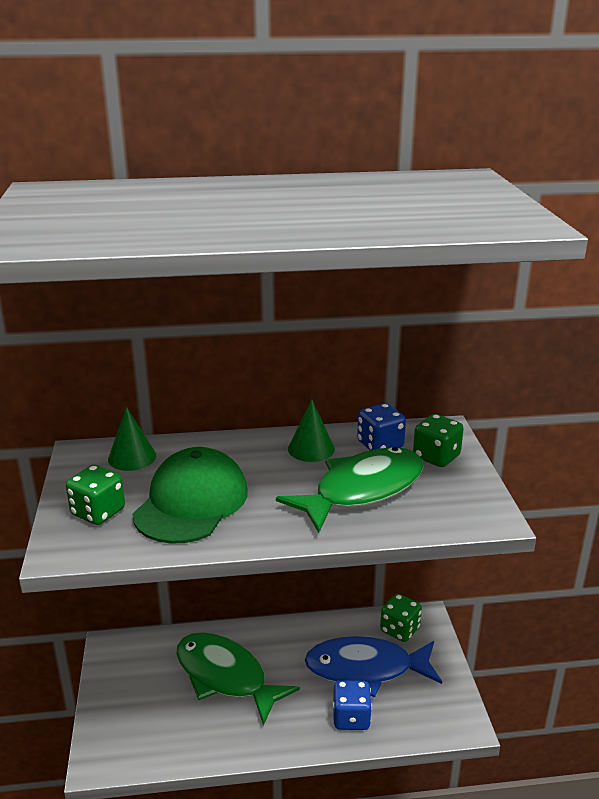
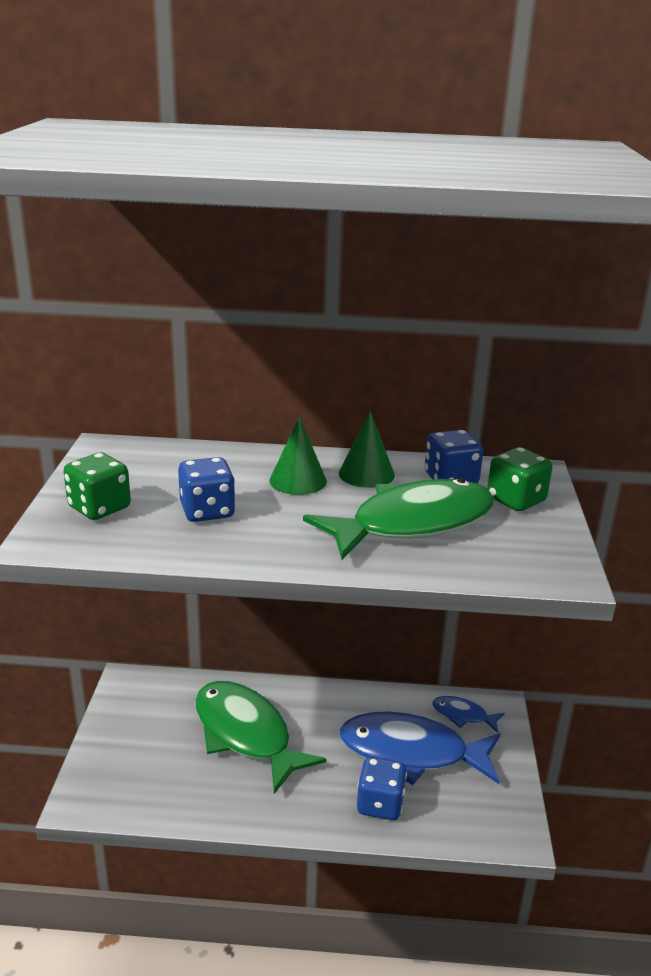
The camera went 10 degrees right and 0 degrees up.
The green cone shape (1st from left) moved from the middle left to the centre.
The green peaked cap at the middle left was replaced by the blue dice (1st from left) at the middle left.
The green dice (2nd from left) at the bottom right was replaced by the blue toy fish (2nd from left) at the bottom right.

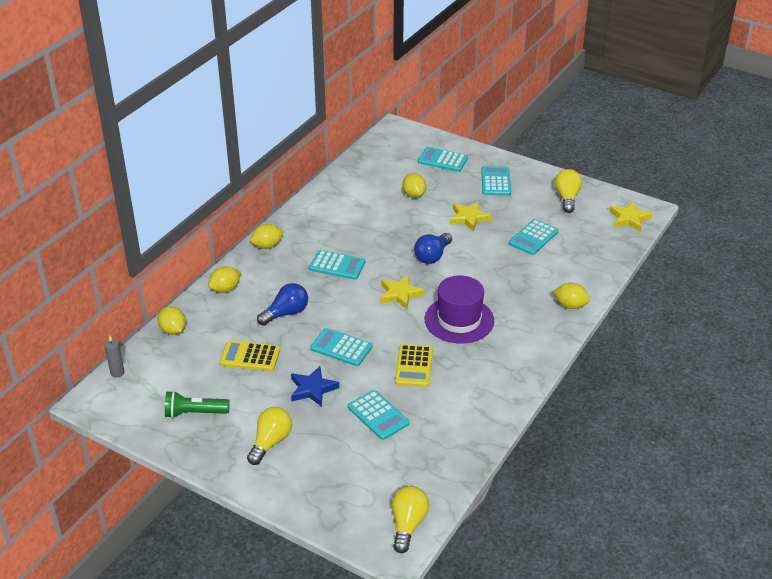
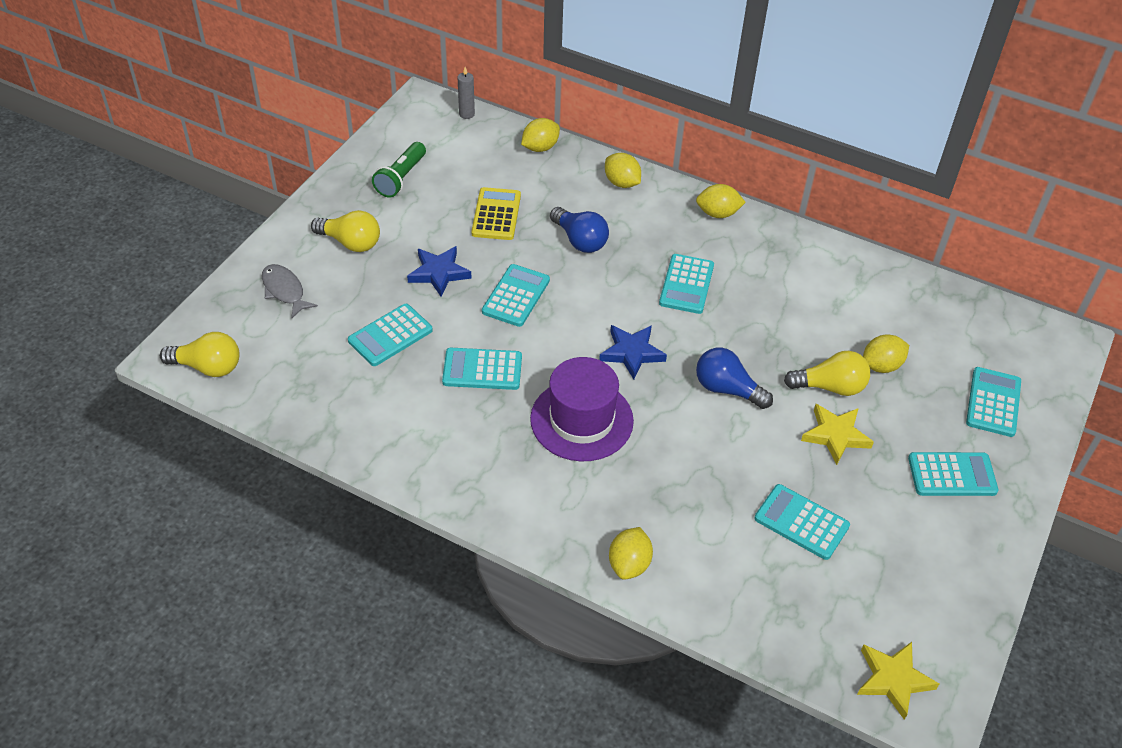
The camera went 85 degrees right and 10 degrees up.
The grey toy fish at the middle left appeared.
The golden bulb (3rd from left) moved from the top right to the middle right.
The golden five-pointed star (1st from left) at the centre became the blue five-pointed star (2nd from left) at the centre.
The golden pocket calculator (2nd from left) at the centre became the teal pocket calculator (2nd from left) at the centre.
The green torch at the bottom left turned 150 degrees counterclockwise.
The golden lemon (3rd from left in the first image) at the centre turned 60 degrees counterclockwise.

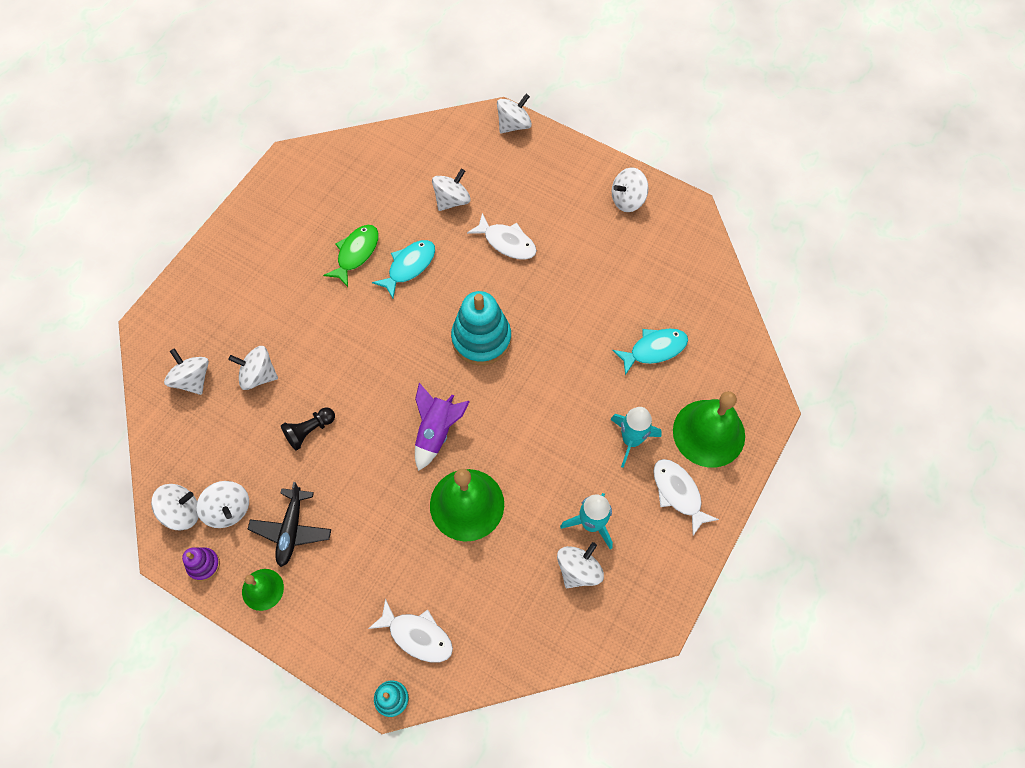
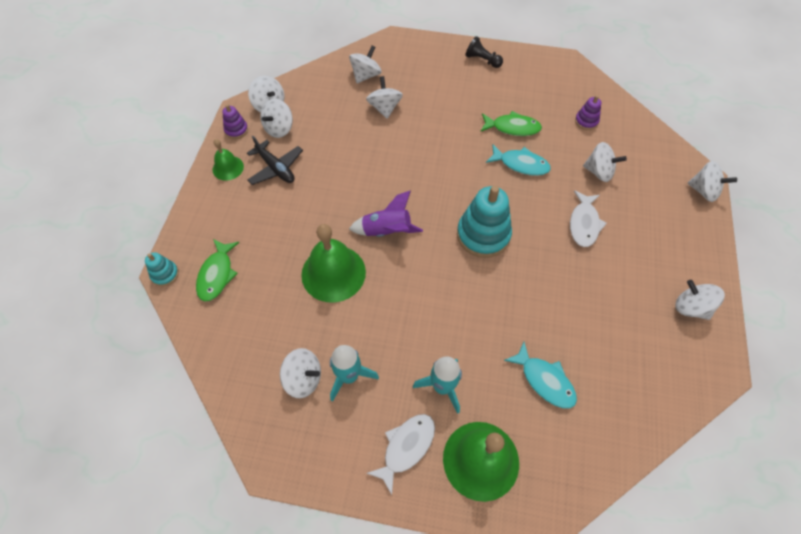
The camera went 70 degrees right and 5 degrees down.
The royal purple ring stacker (2nd from left) at the top right appeared.
The ebony pawn moved from the middle left to the top centre.
The pure white toy fish (1st from left) at the bottom centre became the green toy fish (1st from left) at the middle left.
The ebony plane at the bottom left turned 120 degrees counterclockwise.

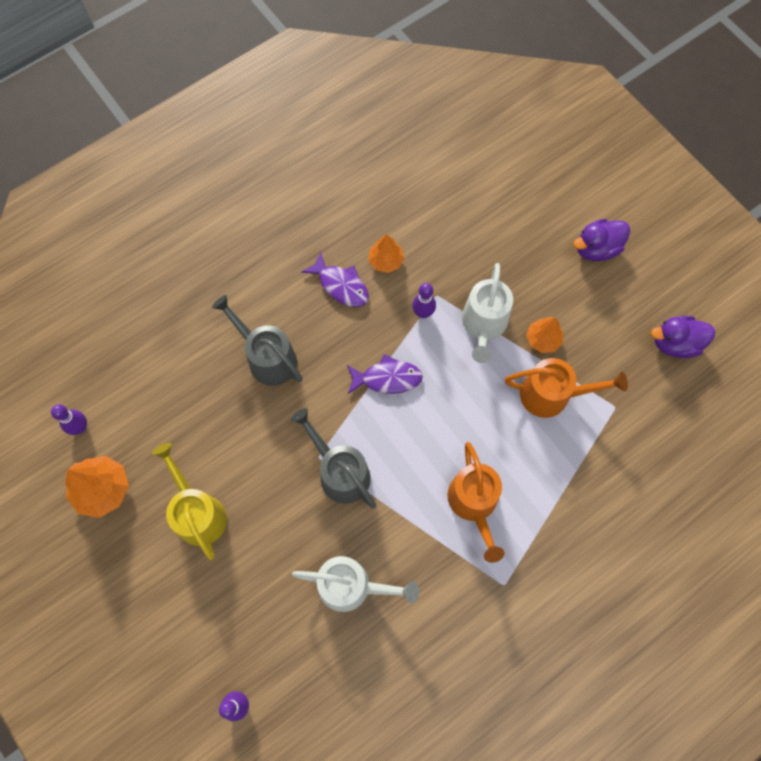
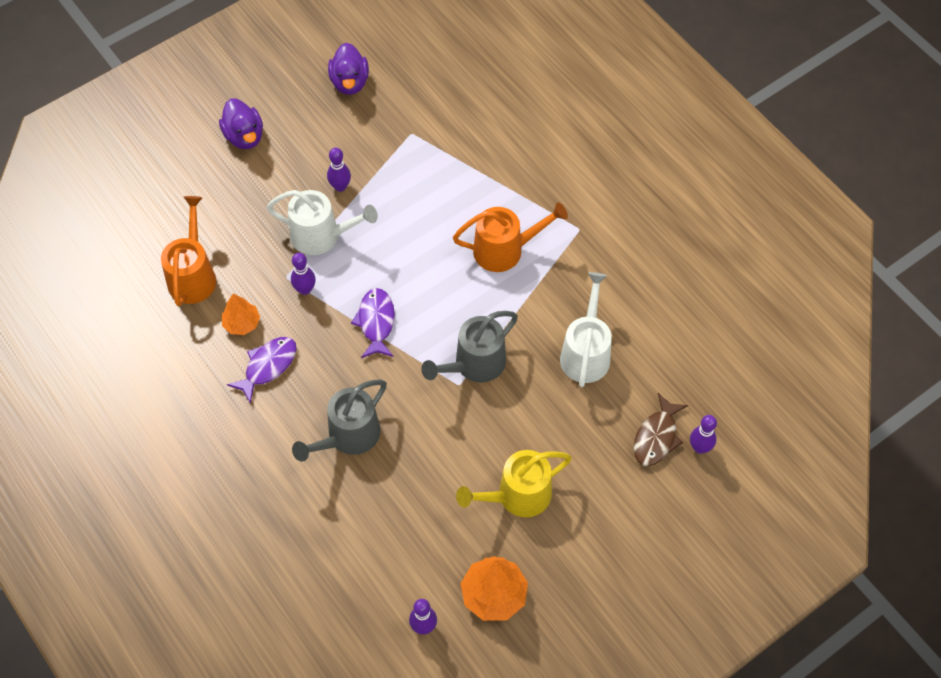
The camera went 90 degrees left and 10 degrees down.
The dark brown toy fish at the middle right appeared.
The orange watering can (2nd from left in the first image) moved from the middle right to the middle left.
The orange toy tree (3rd from left) at the middle right was replaced by the royal purple tenpin (2nd from left) at the top centre.

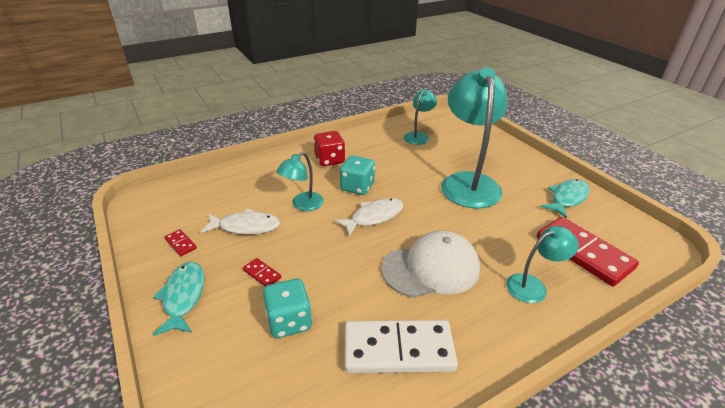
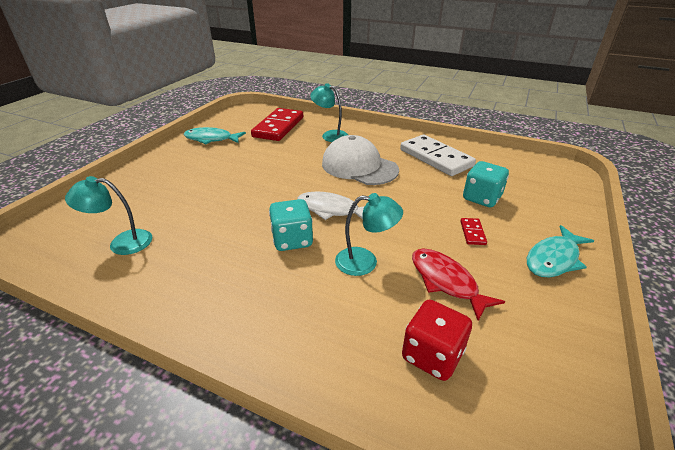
The camera went 125 degrees left and 0 degrees up.
The crimson domino (1st from left) at the middle left disappeared.
The teal lamp (3rd from left) at the centre disappeared.
The crimson dice moved from the centre to the bottom centre.
The pure white toy fish (1st from left) at the middle left became the crimson toy fish at the middle right.

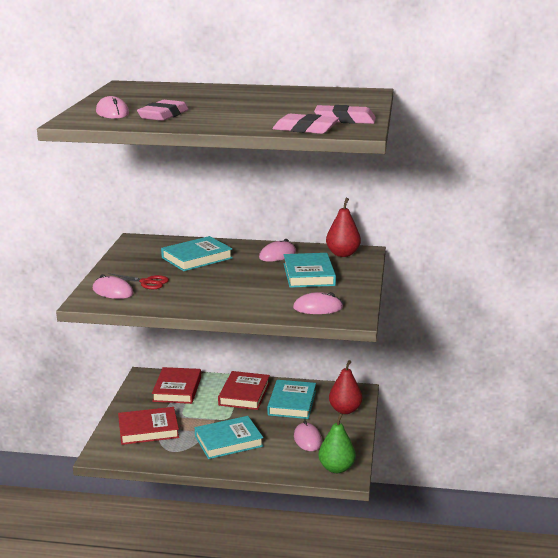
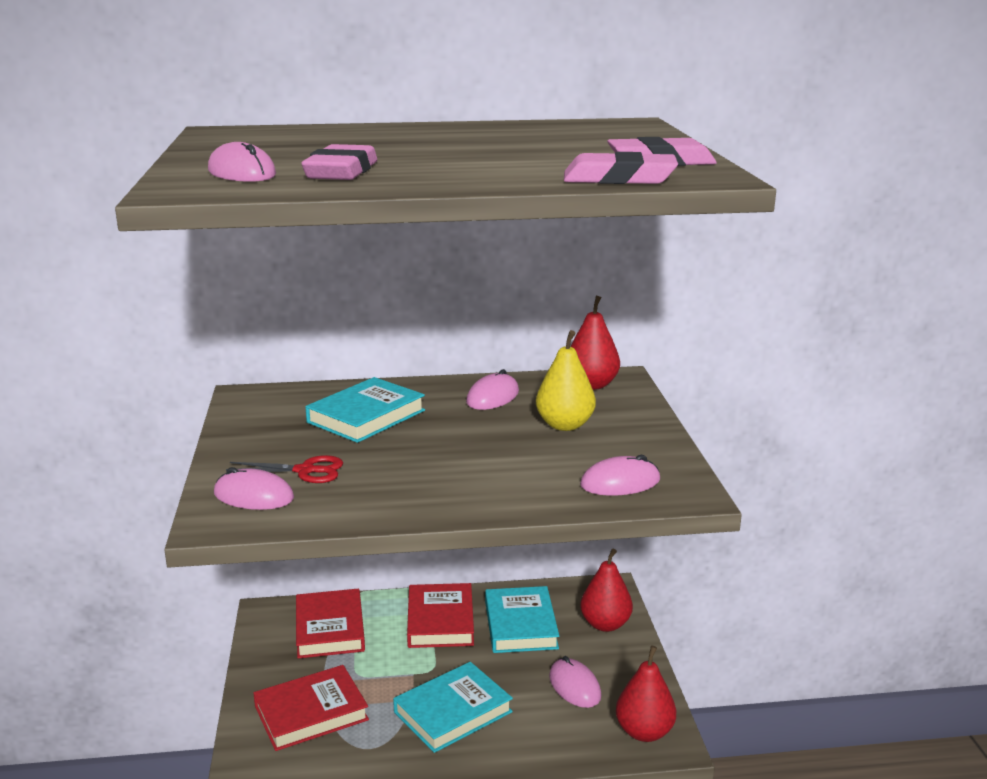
The camera went 15 degrees left and 0 degrees up.
The teal hardback (4th from left) at the centre was replaced by the golden toy pear at the centre.
The green toy pear at the bottom centre became the crimson toy pear (3rd from left) at the bottom centre.

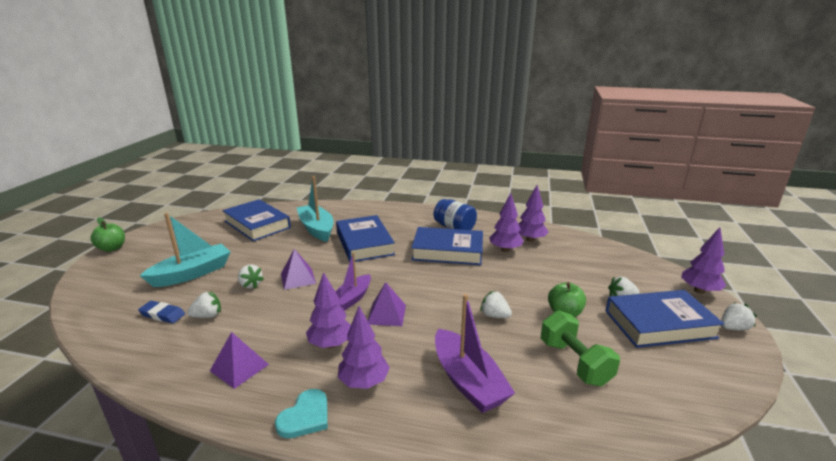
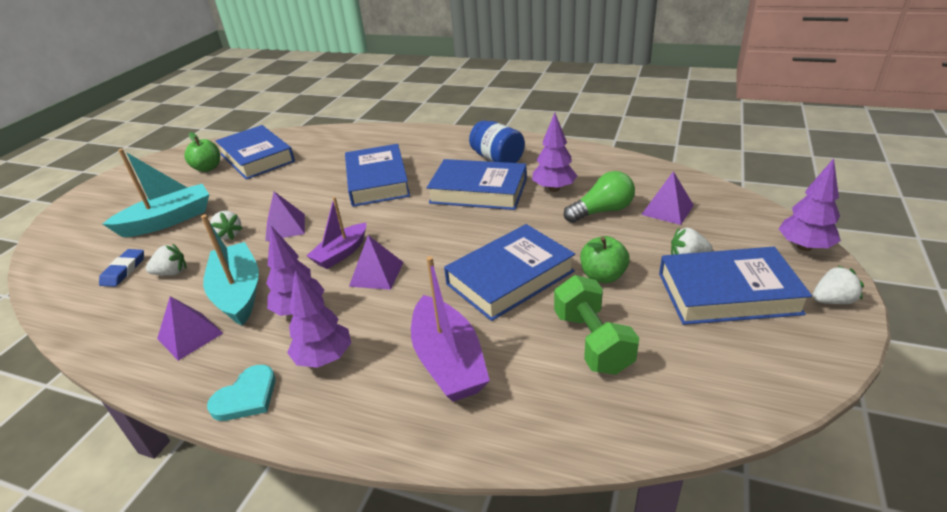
The camera went 10 degrees right and 10 degrees up.
The royal purple toy tree (4th from left) at the centre disappeared.
The green bulb at the centre appeared.
The royal purple pyramid shape (4th from left) at the middle right appeared.
The green apple (1st from left) moved from the middle left to the top left.
The teal sailboat (2nd from left) moved from the centre to the middle left.
The pure white berry (3rd from left) at the centre was replaced by the blue hardback (4th from left) at the centre.
The blue gum eraser at the bottom left turned 75 degrees clockwise.

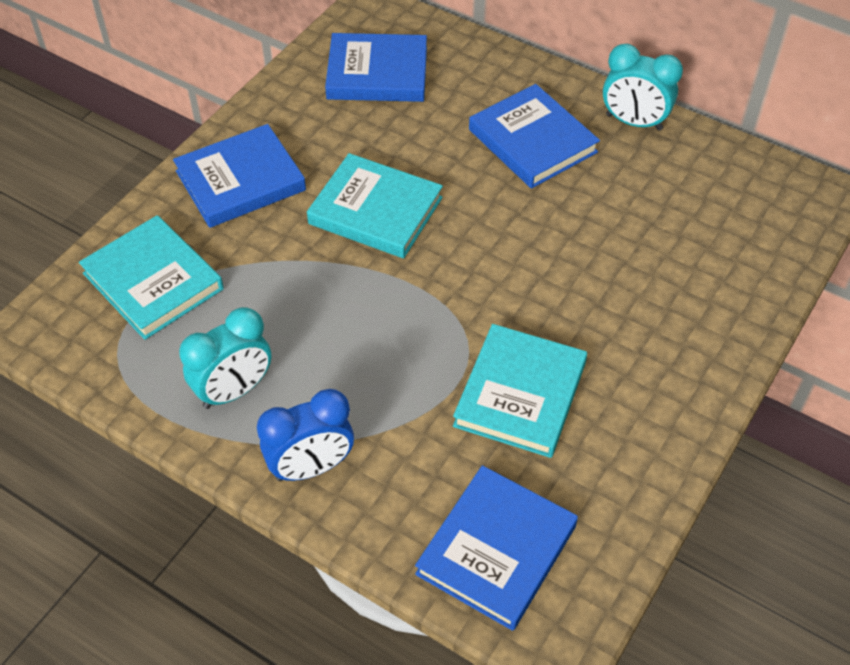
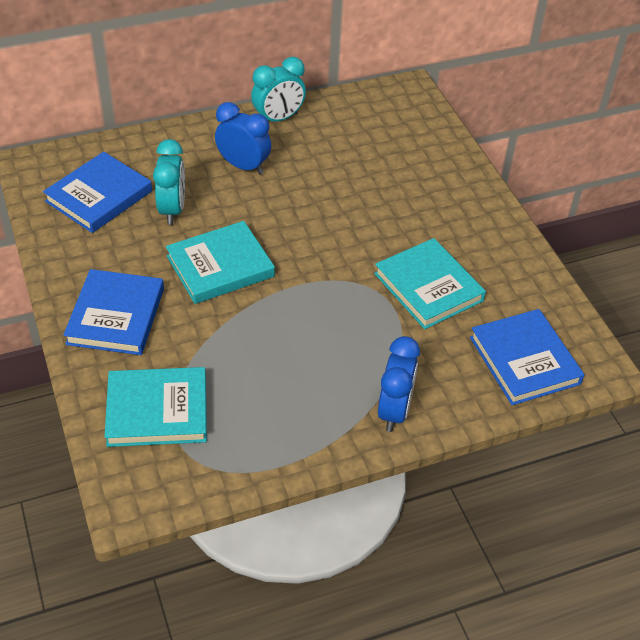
The camera went 55 degrees left and 5 degrees down.
The teal clock (1st from left) moved from the middle left to the top left.
The blue hardback (4th from left) at the top centre was replaced by the blue clock (1st from left) at the top centre.

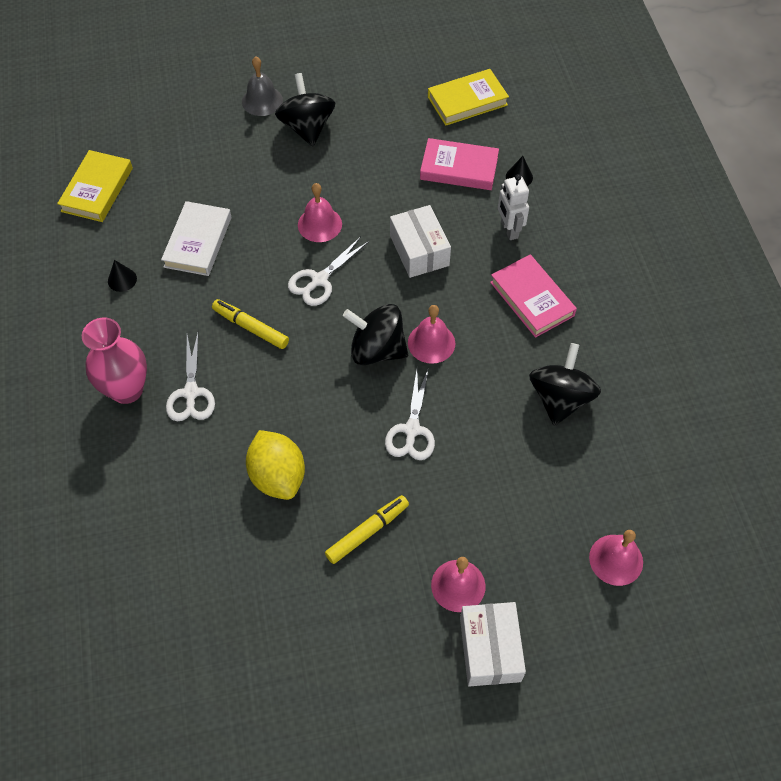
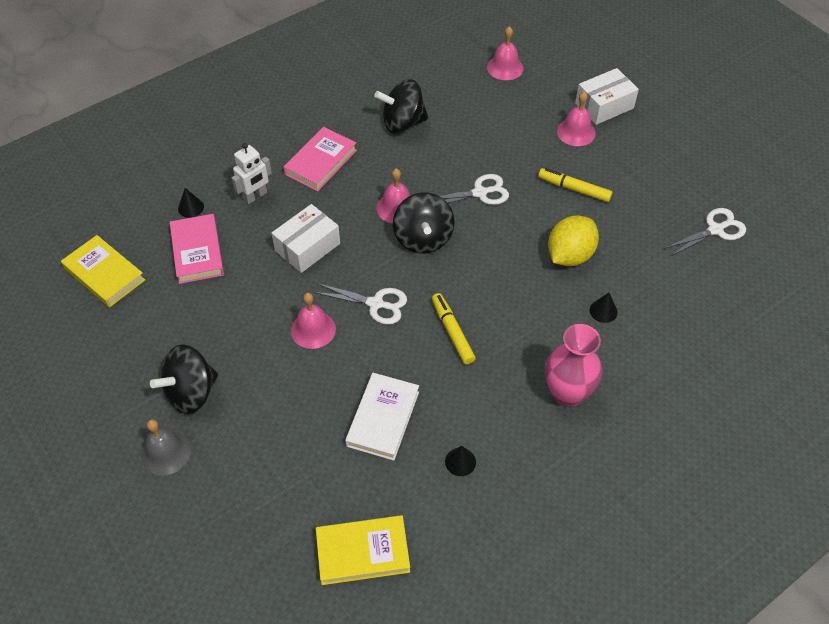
The camera went 115 degrees left and 5 degrees down.
The ebony cone shape (3rd from left) at the middle right appeared.
The pure white shears (1st from left in the first image) moved from the middle left to the middle right.
The pure white hardback at the top left turned 60 degrees counterclockwise.
The golden marker pen (1st from left) at the middle left turned 150 degrees clockwise.

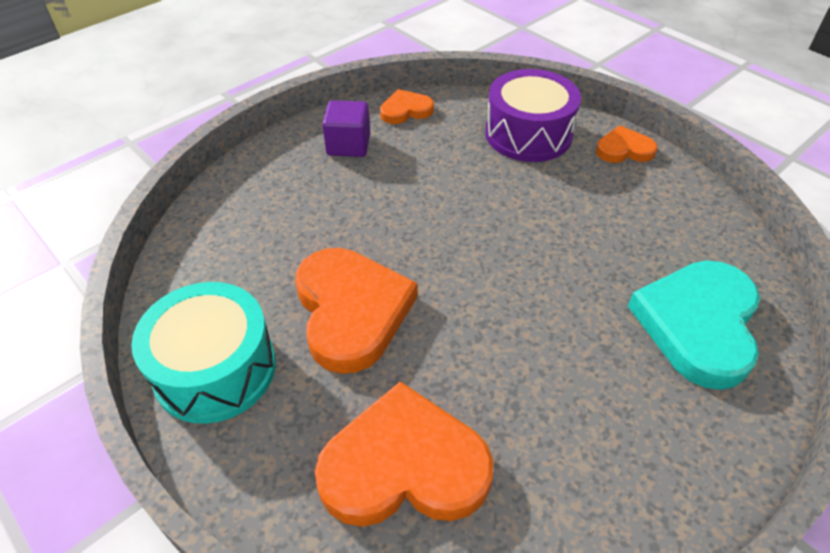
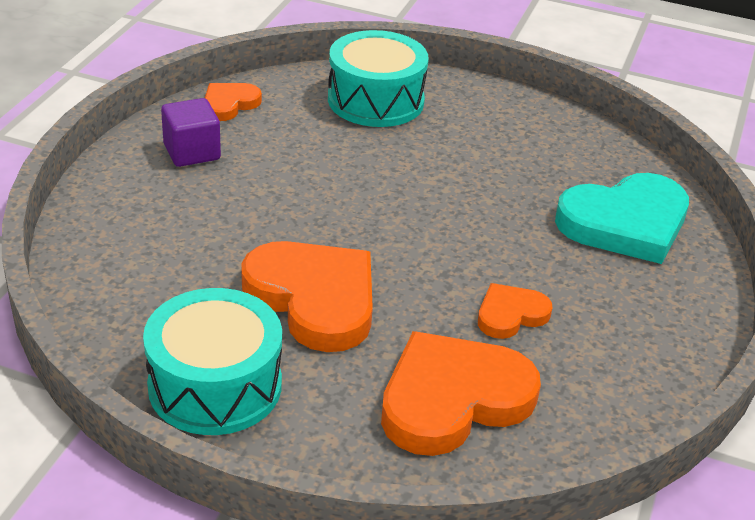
The camera went 30 degrees left and 10 degrees down.
The orange heart shape (4th from left) moved from the top right to the middle right.
The royal purple toy drum at the top centre became the teal toy drum (2nd from left) at the top centre.
The teal heart shape at the middle right turned 105 degrees counterclockwise.

